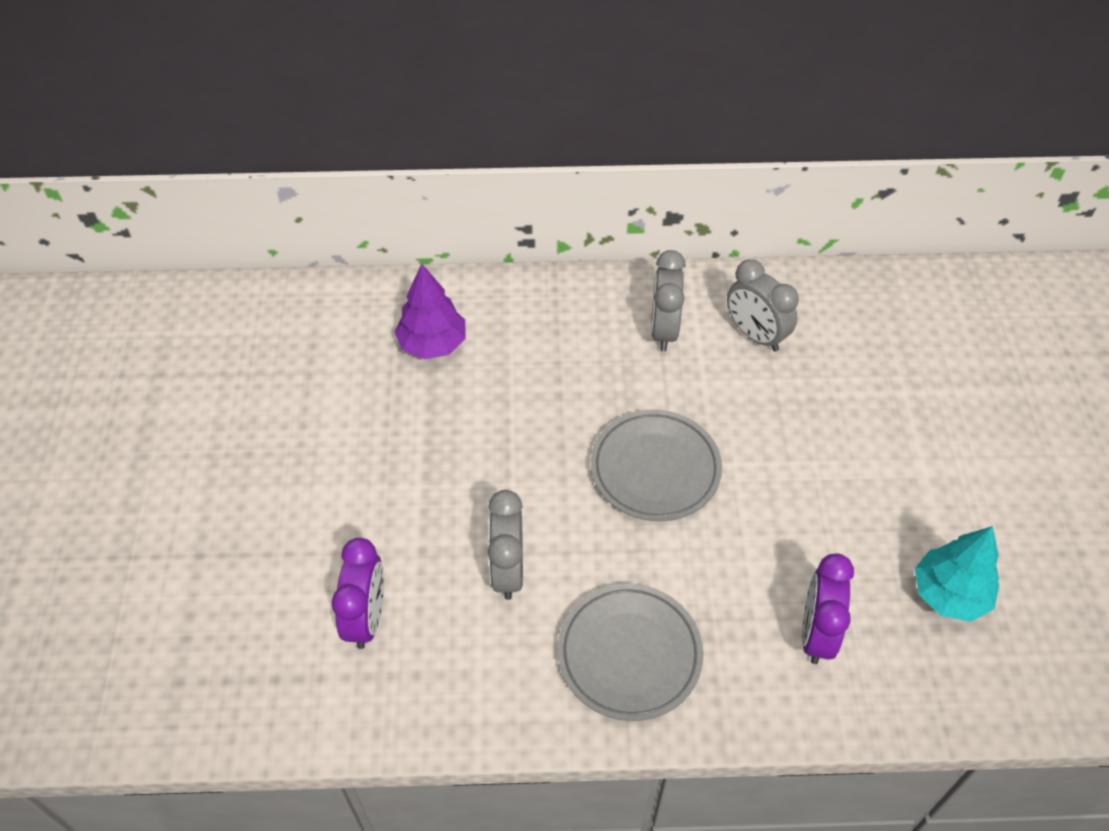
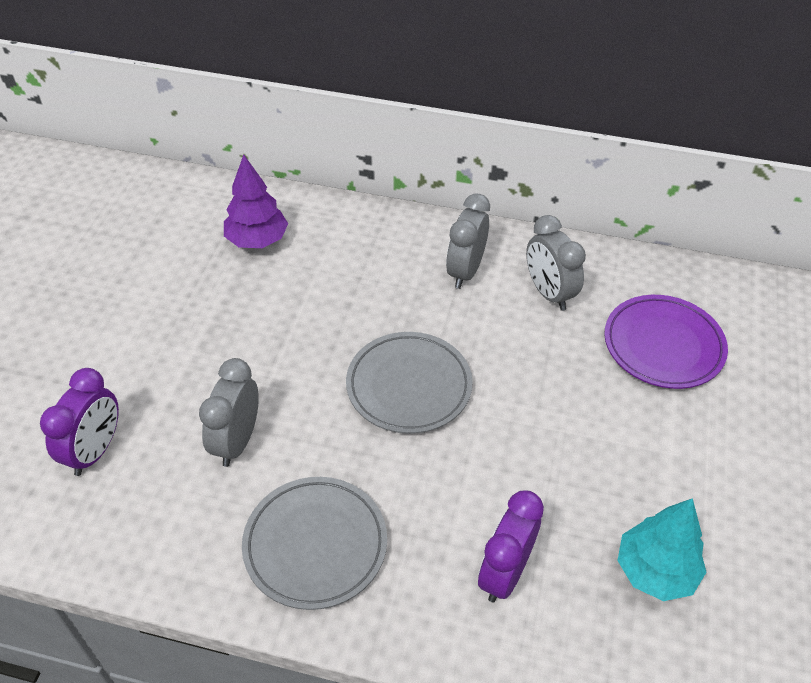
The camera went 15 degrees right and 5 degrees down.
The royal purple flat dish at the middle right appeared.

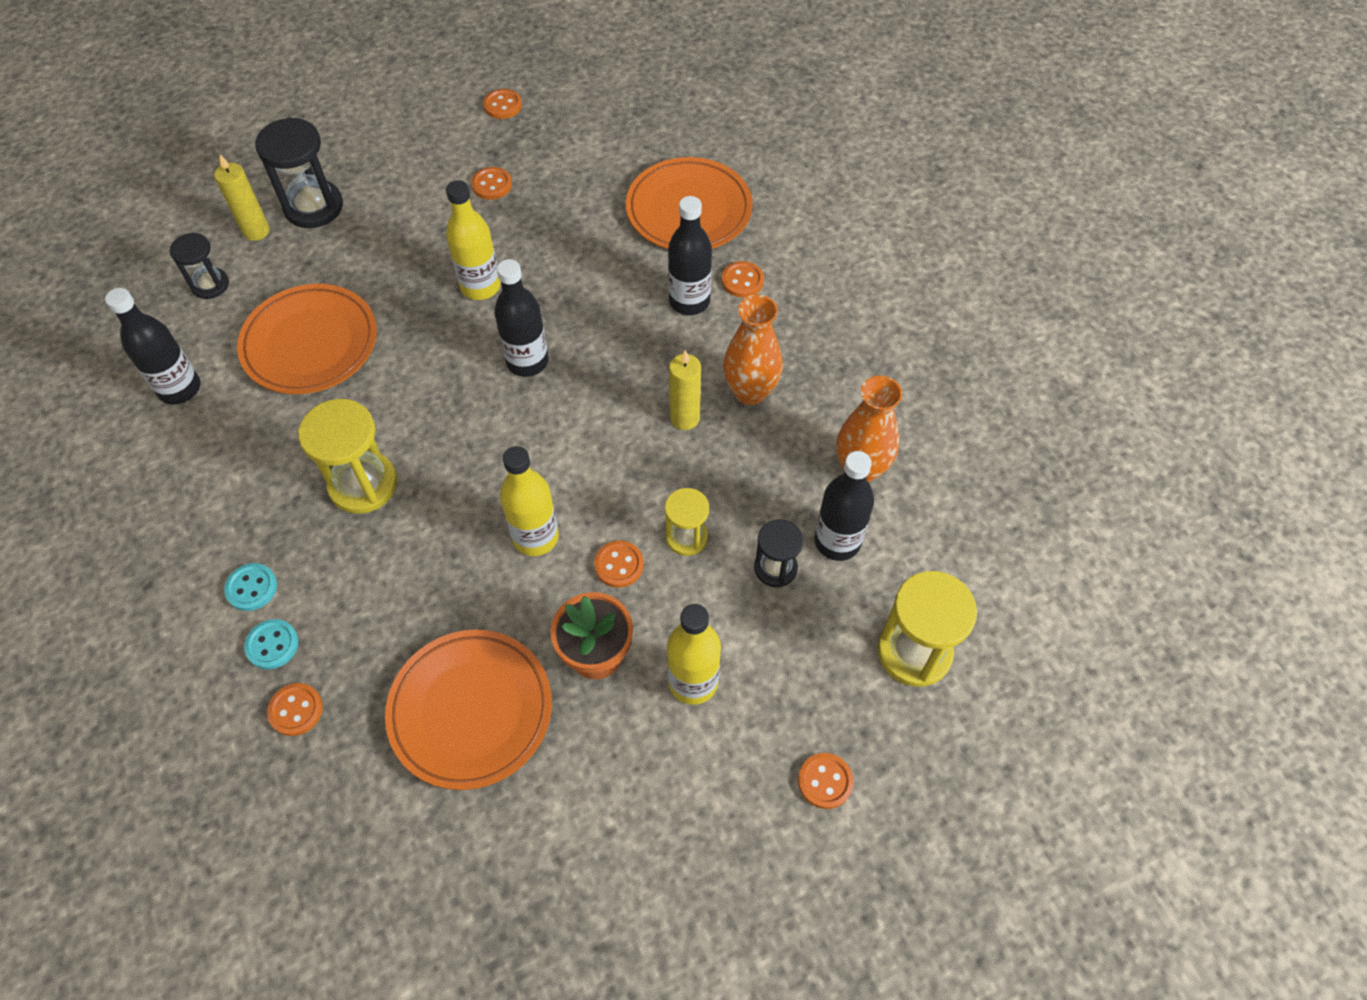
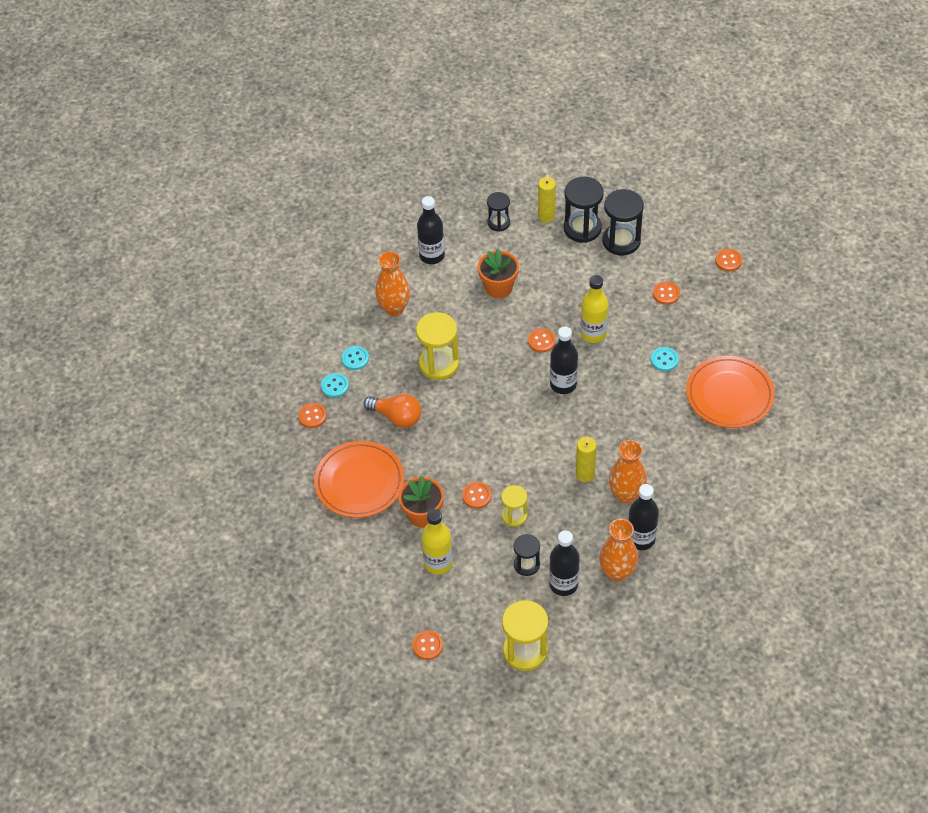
The camera went 60 degrees right and 5 degrees down.
The golden drink bottle (2nd from left) at the centre disappeared.
The orange bulb at the centre appeared.
The orange tall vase (1st from left) at the centre appeared.
The ebony sandglass (4th from left) at the top right appeared.
The teal shirt button (3rd from left) at the middle right appeared.
The ebony drink bottle (3rd from left in the first image) moved from the top centre to the middle right.
The orange shirt button (5th from left in the first image) moved from the top centre to the centre.
The orange flat dish (1st from left) at the middle left was replaced by the orange plant pot (2nd from left) at the centre.

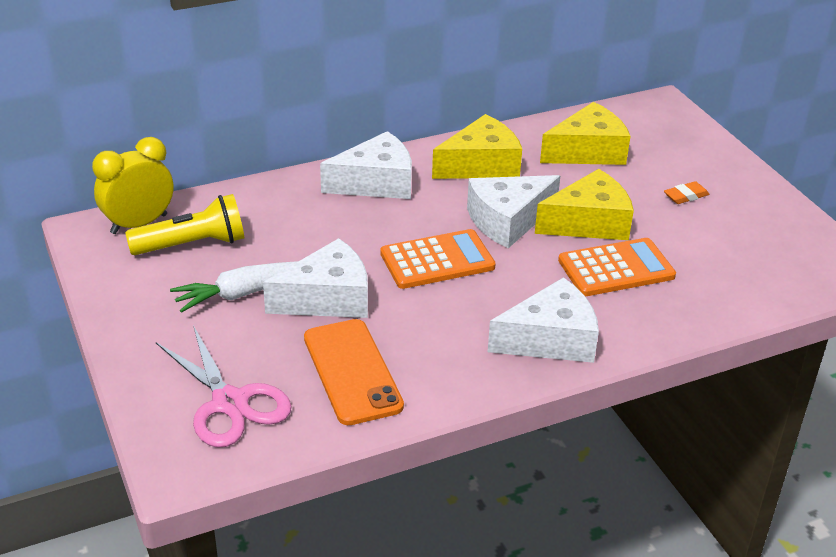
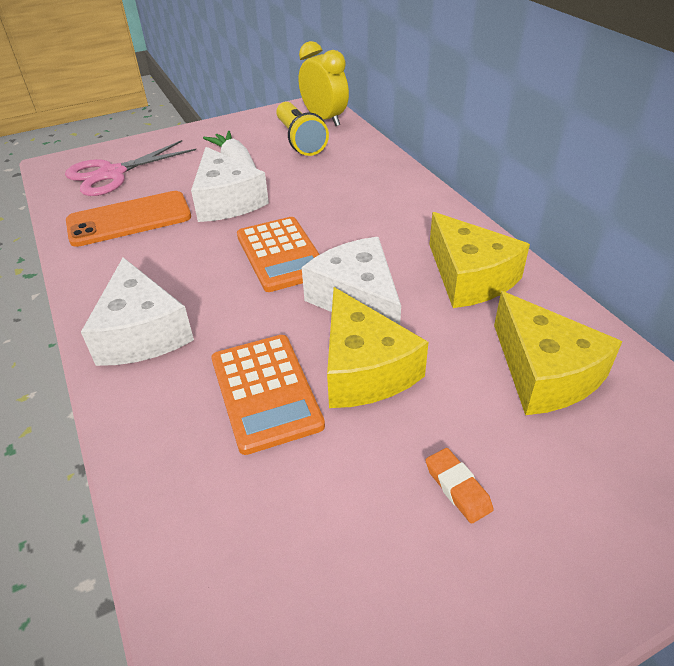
The camera went 90 degrees right and 5 degrees up.
The pure white cheese (2nd from left) at the top centre disappeared.

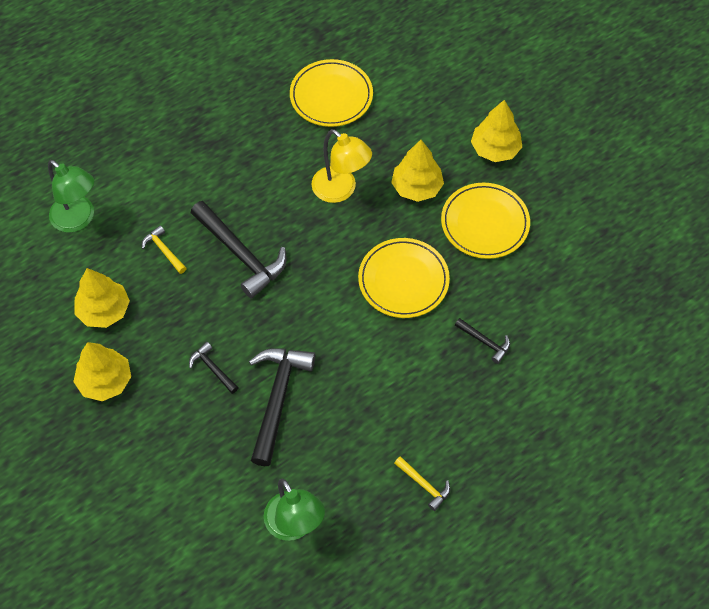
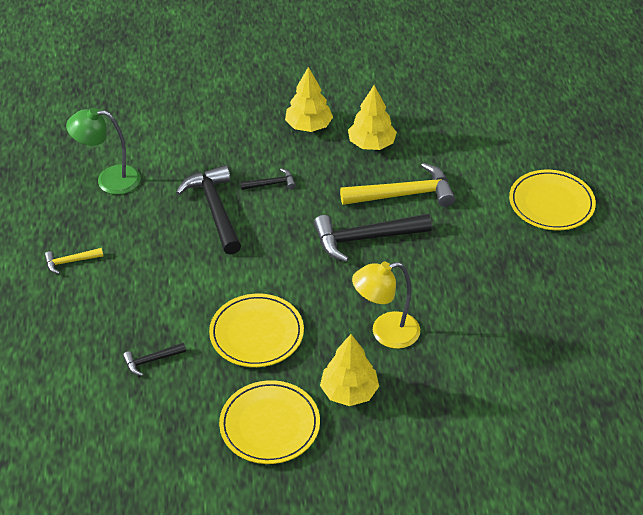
The camera went 120 degrees right and 15 degrees down.
The green lamp (1st from left) at the top left disappeared.
The golden toy tree (4th from left) at the top right disappeared.
The golden flat dish (1st from left in the first image) moved from the top centre to the middle right.
The ebony carpenter's hammer (3rd from left in the first image) at the bottom centre turned 150 degrees counterclockwise.
The golden carpenter's hammer (1st from left in the first image) at the middle left changed to 2.05 times the size.

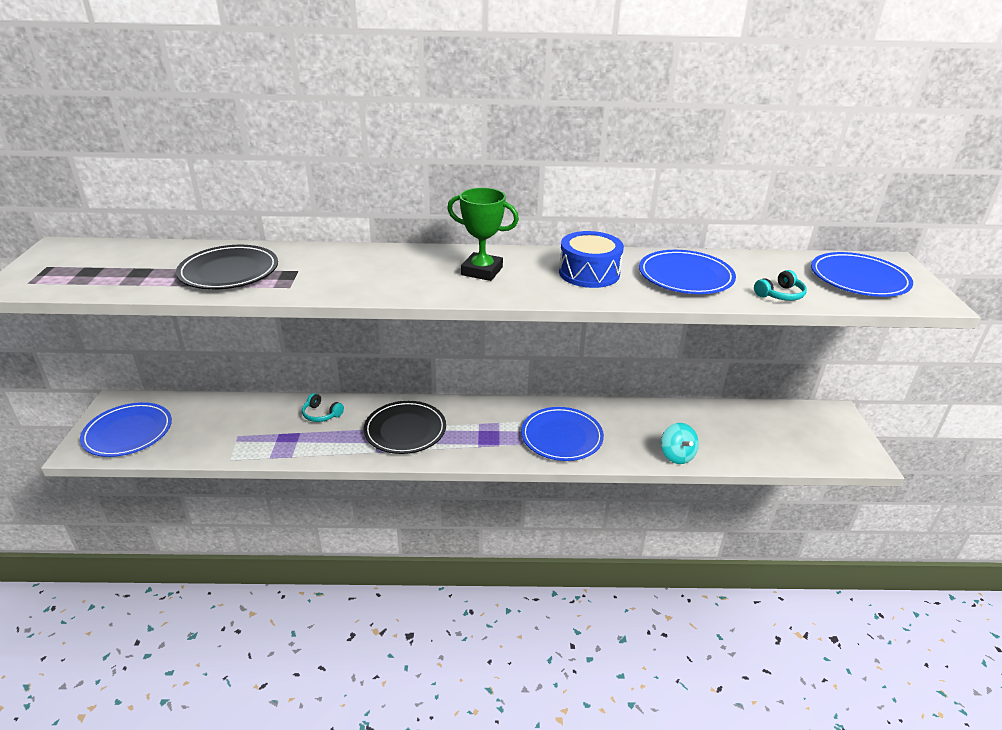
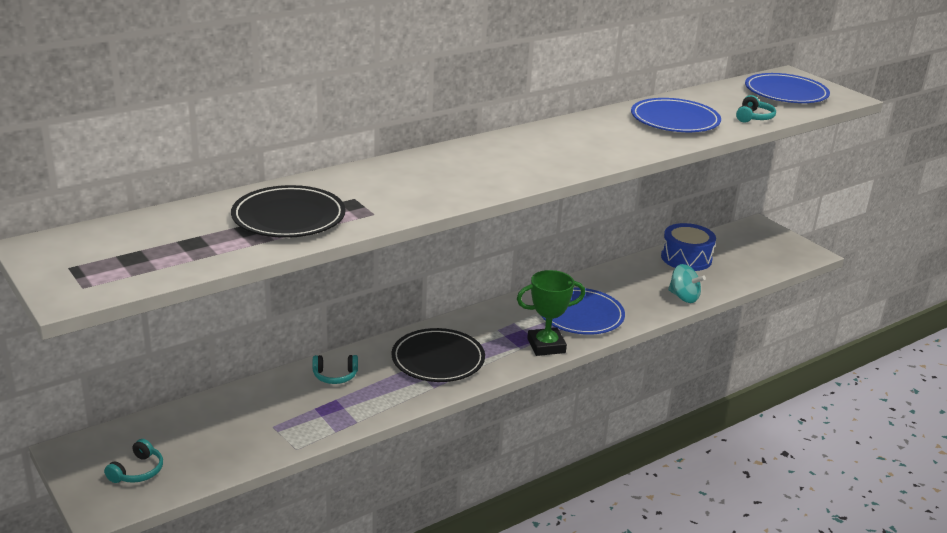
The camera went 35 degrees left and 5 degrees down.
The green trophy moved from the top centre to the centre.
The blue toy drum moved from the centre to the middle right.
The blue flat dish (1st from left) at the middle left was replaced by the teal over-ear headphones (1st from left) at the bottom left.

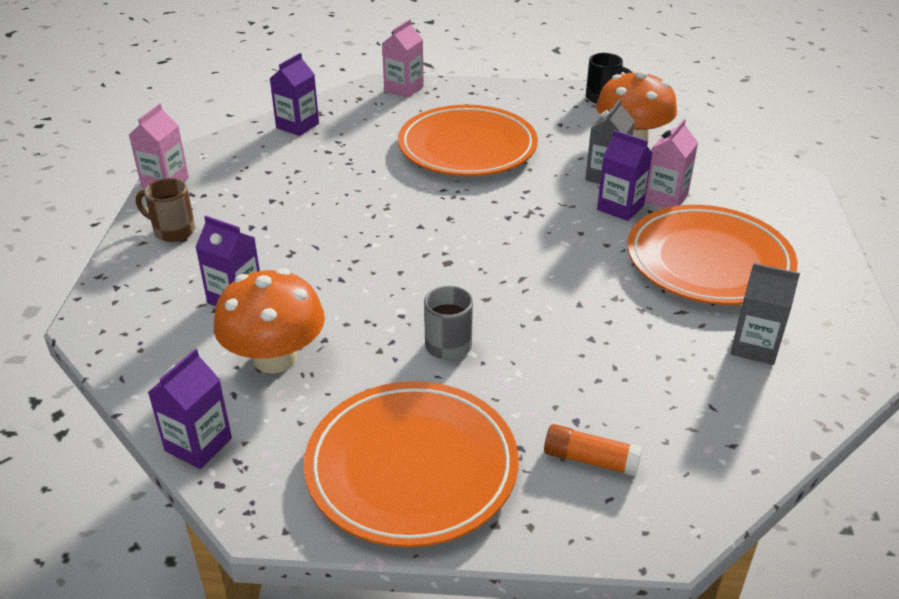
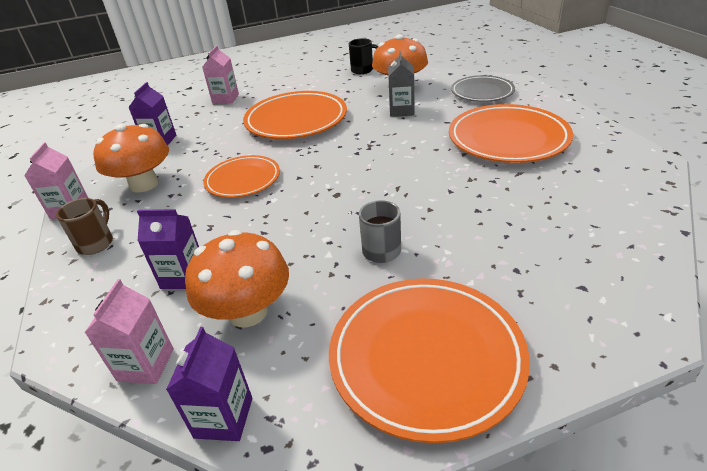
The camera went 20 degrees left and 0 degrees up.
The orange glue at the bottom centre disappeared.
The royal purple juice carton (4th from left) at the top right disappeared.
The grey juice carton (2nd from left) at the middle right disappeared.
The orange mushroom (1st from left) at the middle left appeared.
The orange flat dish (1st from left) at the centre appeared.
The grey flat dish at the top right appeared.
The rosy juice carton (3rd from left in the first image) moved from the top right to the bottom left.
The dark brown coffee mug at the middle left turned 105 degrees clockwise.

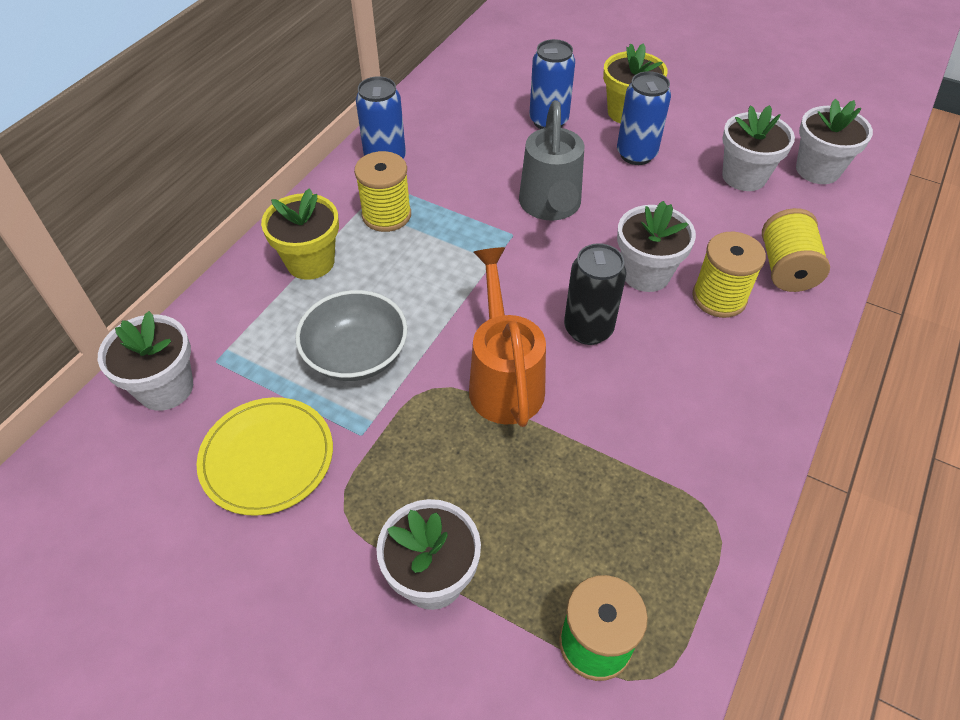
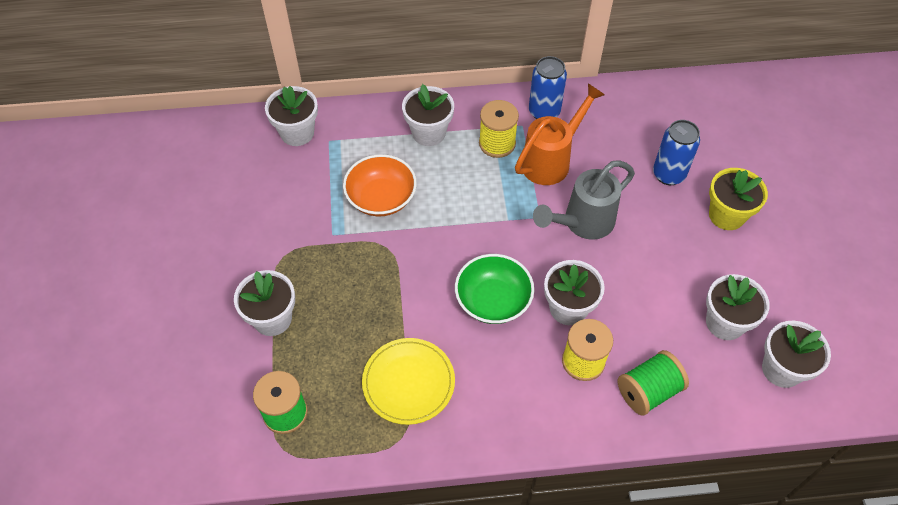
The camera went 55 degrees right and 5 degrees up.
The blue tin (3rd from left) at the top right disappeared.
The golden flat dish moved from the middle left to the bottom centre.
The orange watering can moved from the centre to the top centre.
The ebony tin at the centre was replaced by the green deep dish at the centre.
The golden plant pot (1st from left) at the top left became the pure white plant pot (3rd from left) at the top centre.
The grey deep dish at the centre became the orange deep dish at the centre.
The golden reel of thread (3rd from left) at the middle right became the green reel of thread (2nd from left) at the bottom right.

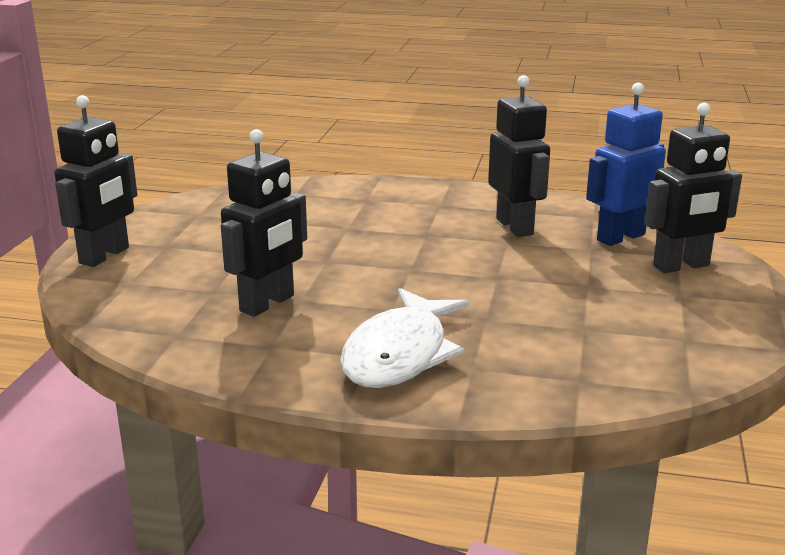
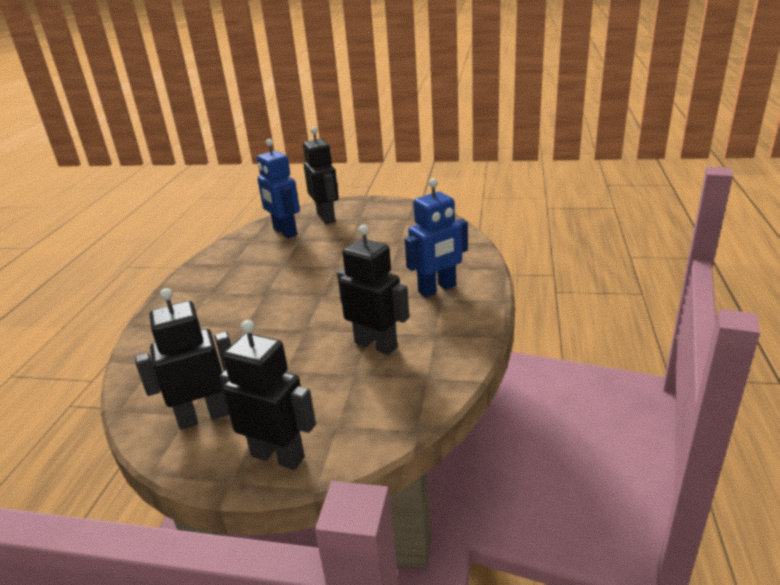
The camera went 90 degrees left and 5 degrees up.
The ebony robot figure (3rd from left in the first image) moved from the top centre to the middle left.
The pure white toy fish at the centre was replaced by the blue robot figure (2nd from left) at the centre.

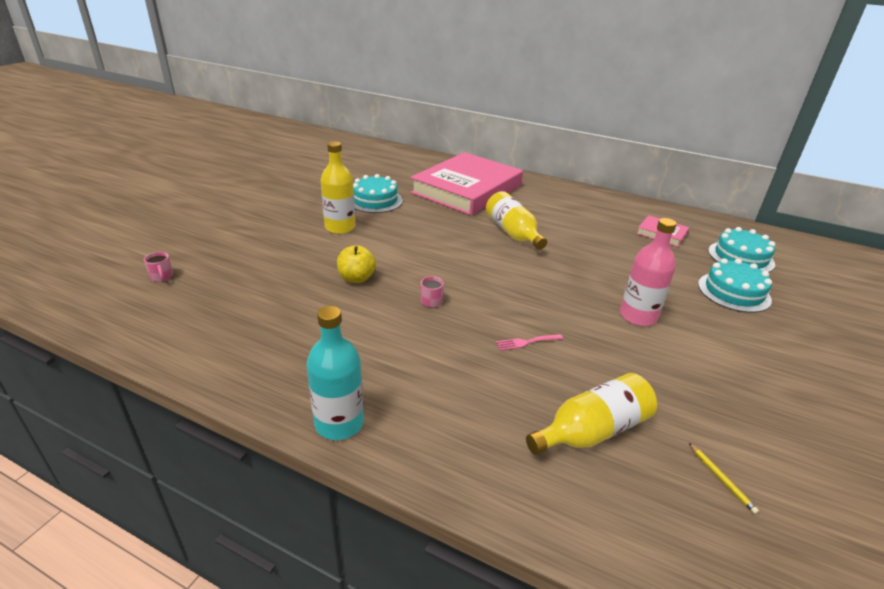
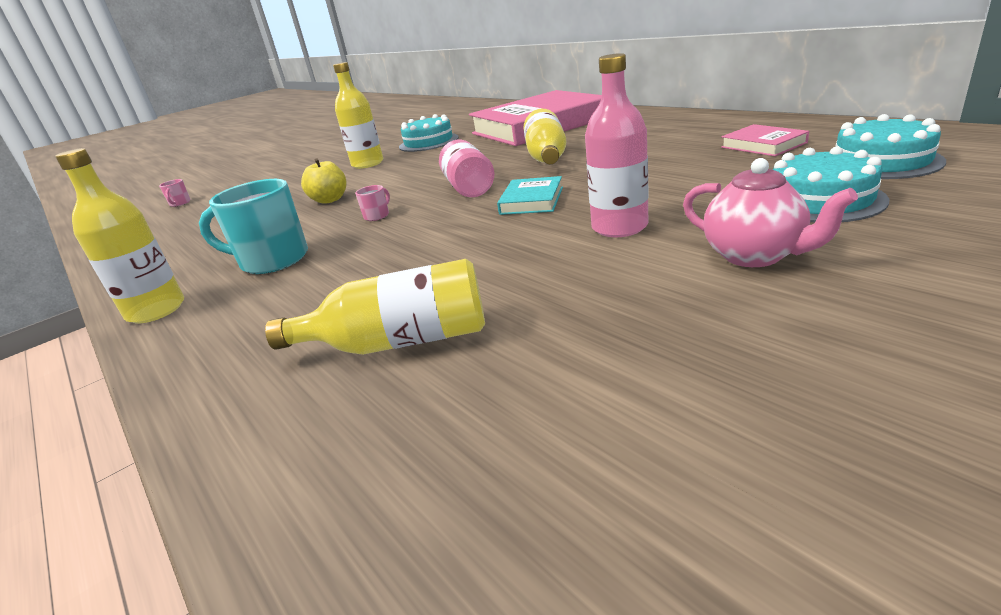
The camera went 30 degrees right and 5 degrees down.
The rosy dinner fork at the centre disappeared.
The golden wooden pencil at the bottom right disappeared.
The teal coffee mug at the middle left appeared.
The rosy drink bottle (1st from left) at the top centre appeared.
The teal hardback at the top centre appeared.
The rosy china teapot at the middle right appeared.
The teal drink bottle at the centre became the golden drink bottle (1st from left) at the middle left.

